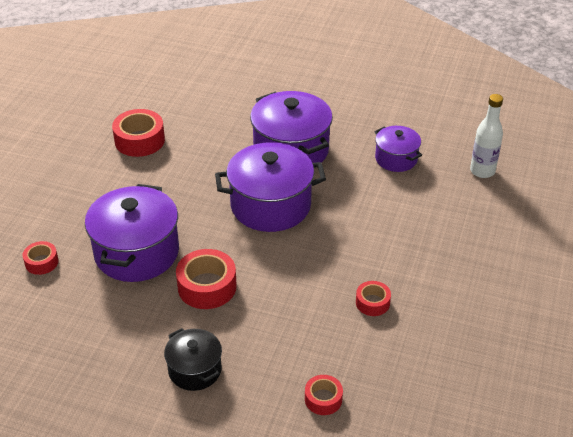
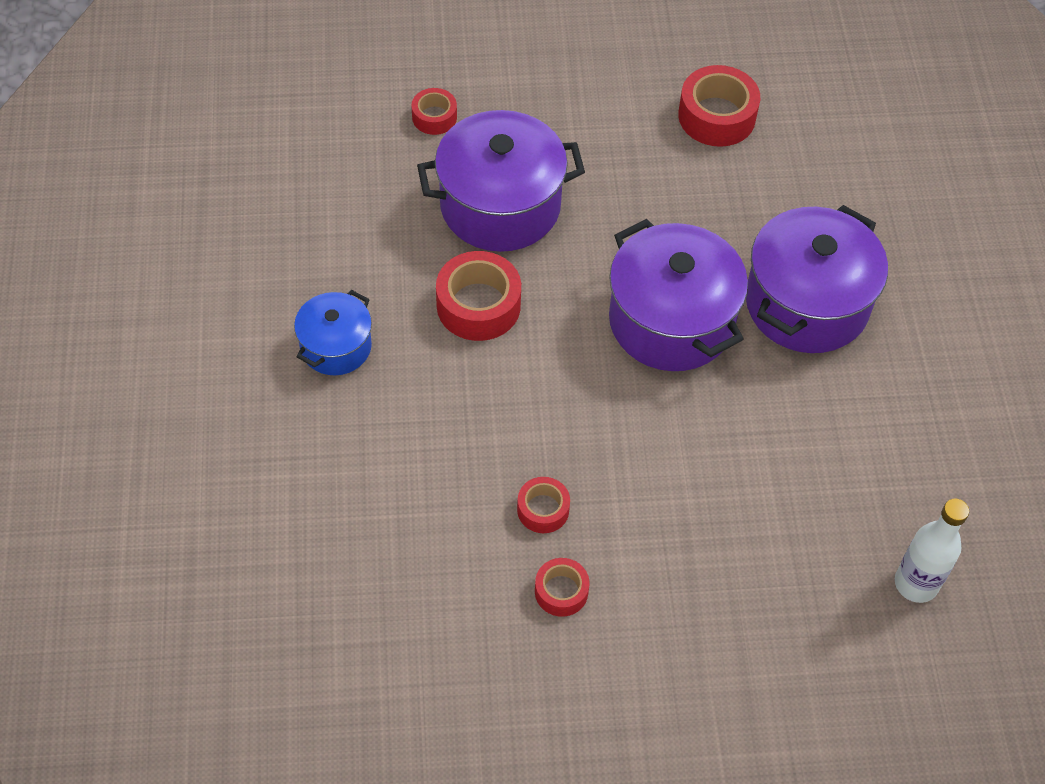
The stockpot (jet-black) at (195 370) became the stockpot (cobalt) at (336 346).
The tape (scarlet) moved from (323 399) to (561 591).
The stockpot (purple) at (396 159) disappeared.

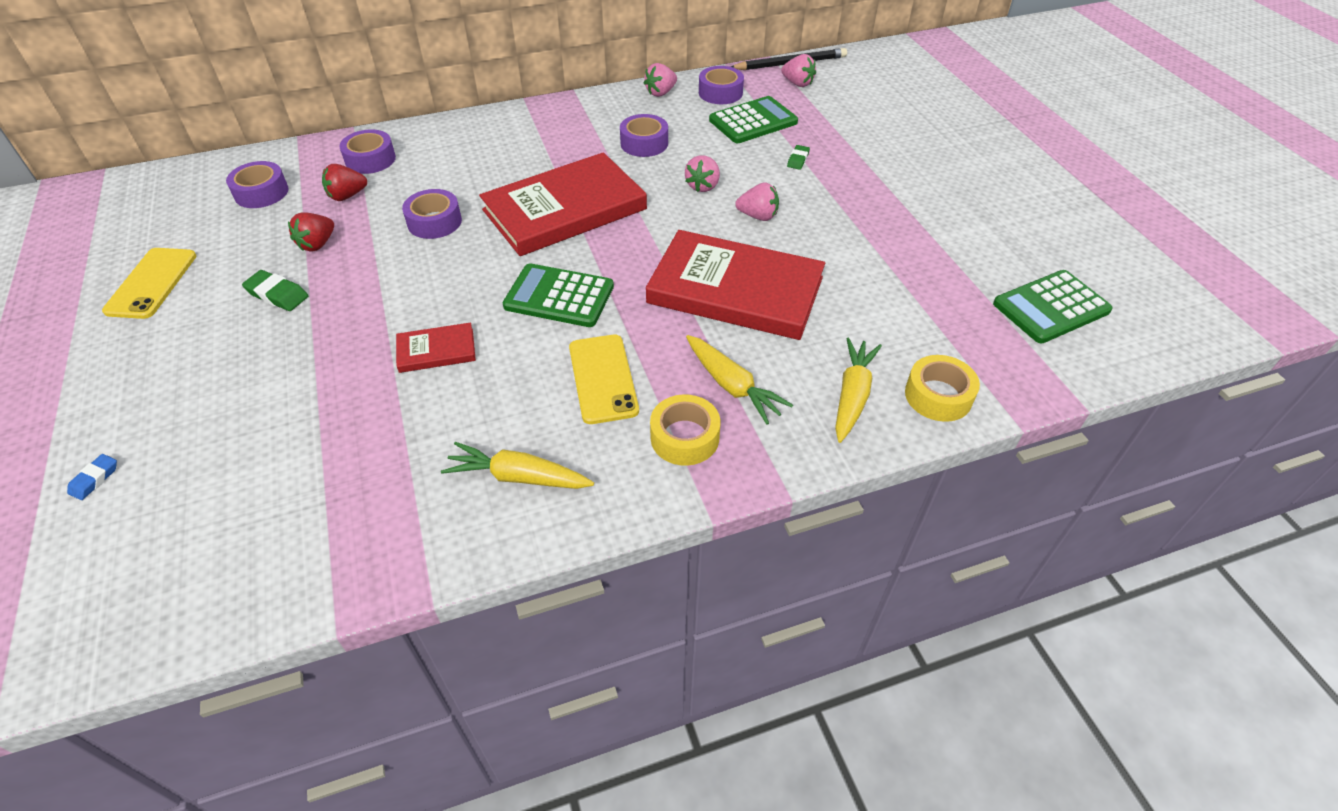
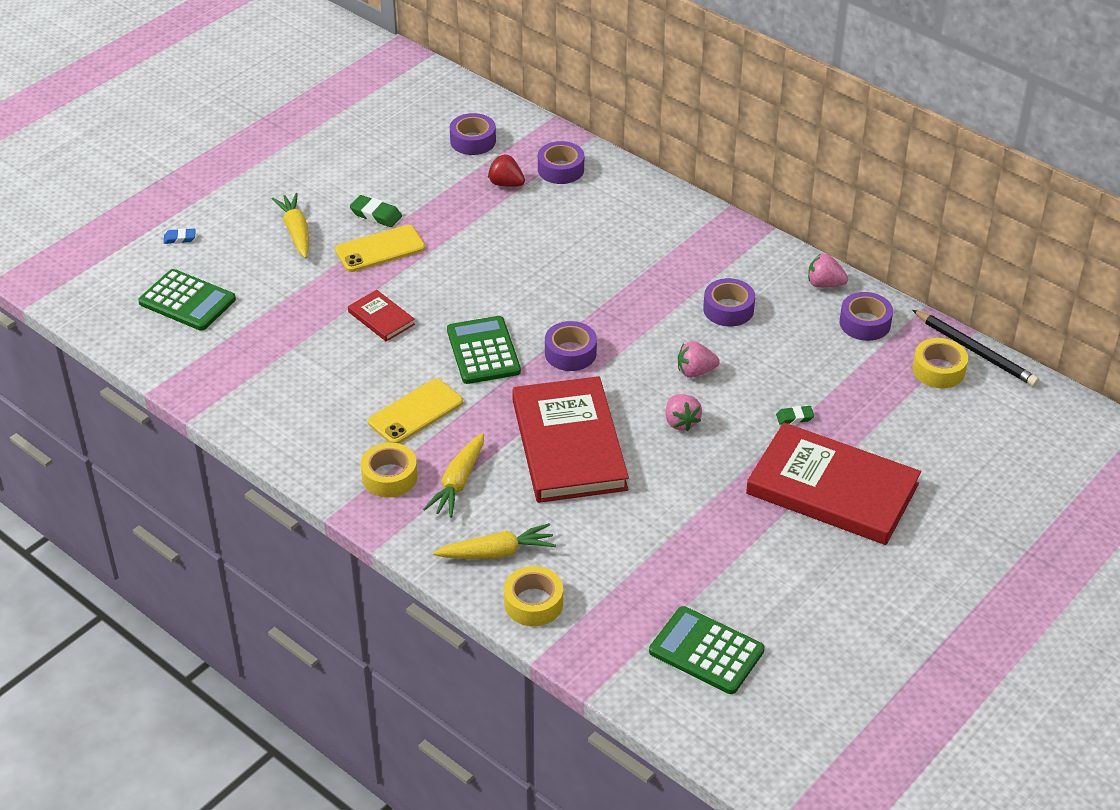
The adding machine (green) moved from (753 121) to (187 301).
The root vegetable (yellow) moved from (518 477) to (296 232).
The smartphone (yellow) moved from (152 283) to (380 249).
The gum eraser (green) at (277 294) turned 60 degrees counterclockwise.
The tape (purple) moved from (434 222) to (570 353).
The hardback (scarlet) moved from (564 209) to (832 489).
The strawberry (rosy) at (797 83) was replaced by the tape (yellow) at (938 370).
The strawberry (scarlet) at (317 244) disappeared.

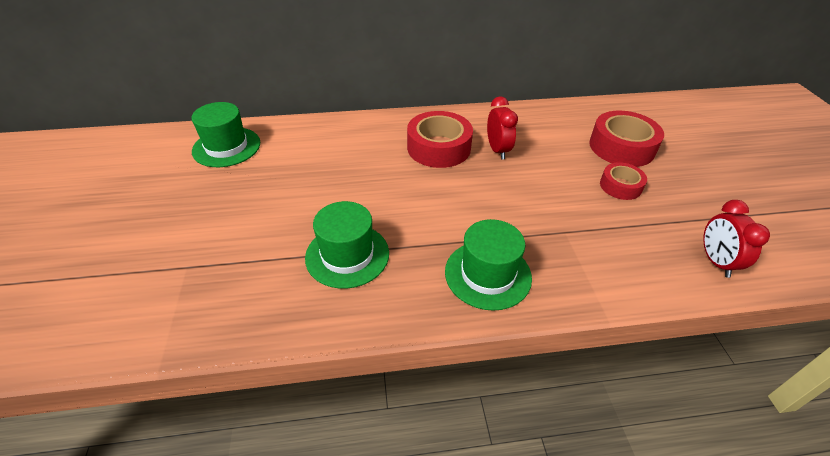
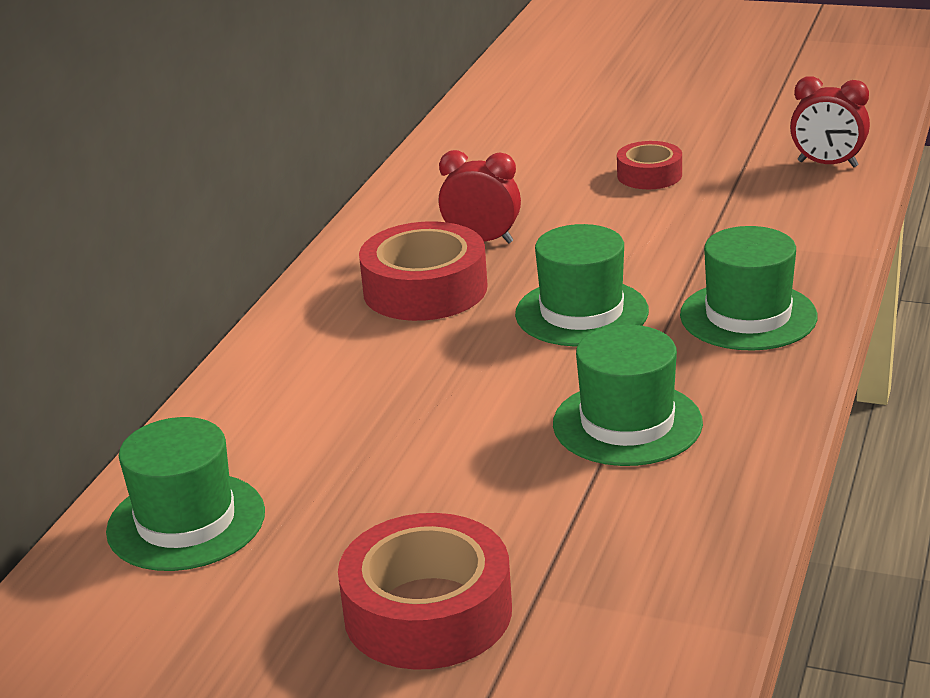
The tape (scarlet) moved from (621 147) to (428 612).
The tall hat (green) at (581 313) appeared.

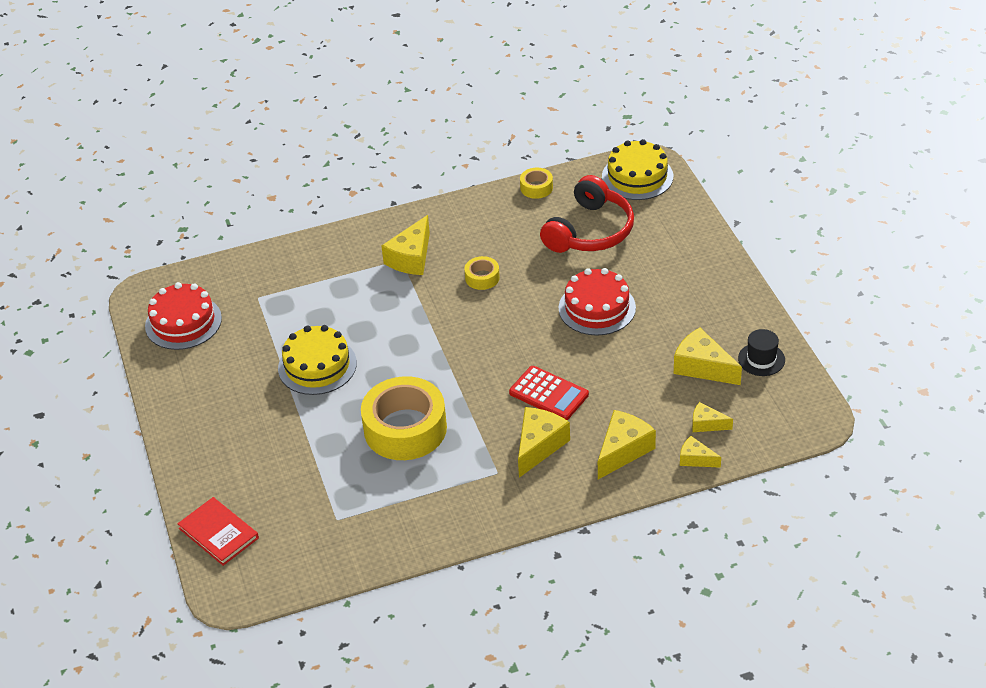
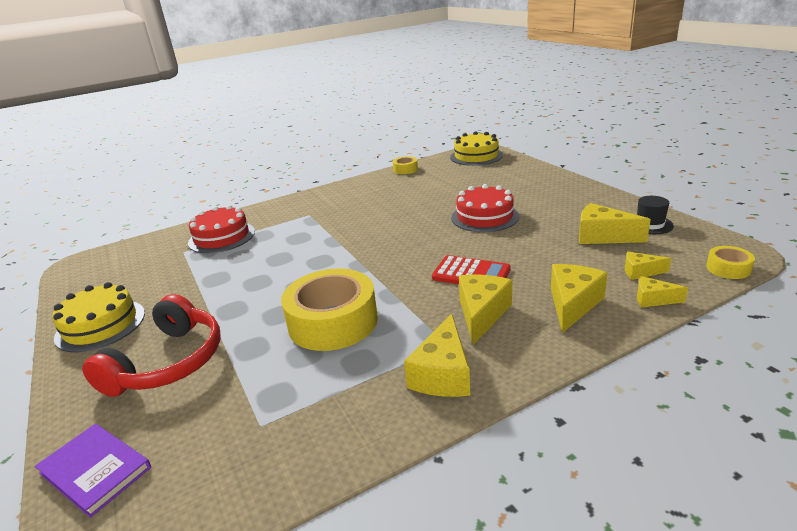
The hardback (scarlet) at (218 533) became the hardback (purple) at (95 470).
The layer cake (yellow) moved from (317 366) to (100 325).
The headset (scarlet) moved from (589 231) to (168 362).
The layer cake (scarlet) moved from (183 322) to (222 237).
The piece of cheese (yellow) moved from (411 258) to (443 374).
The tape (yellow) moved from (482 278) to (728 268).

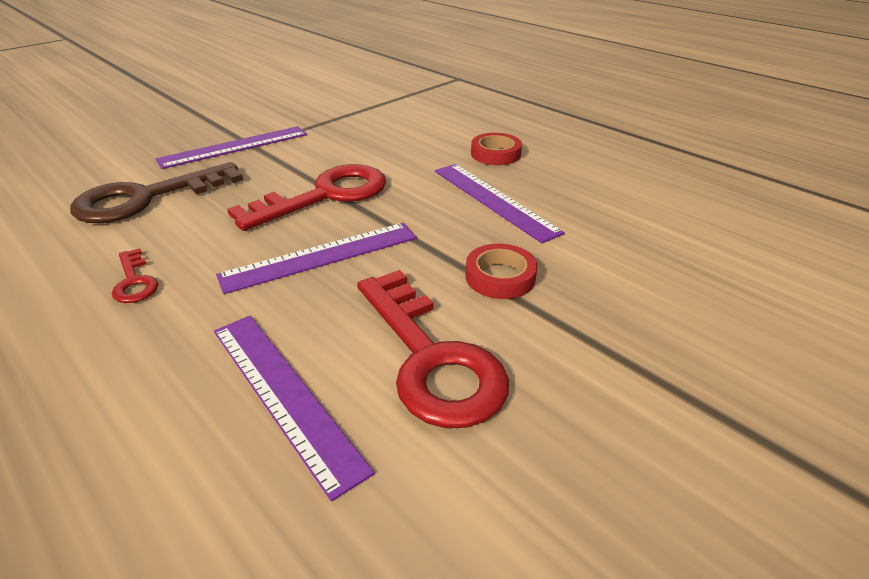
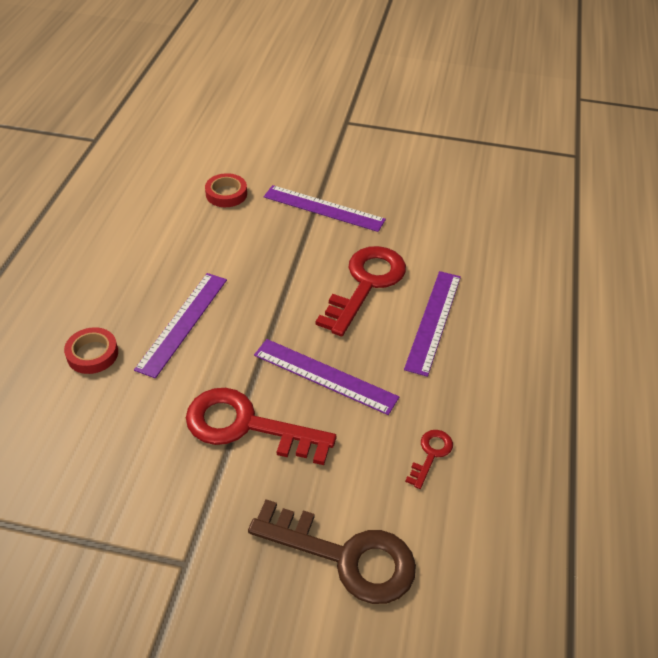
The tape (scarlet) moved from (500 277) to (226 194).
The measuring stick (purple) moved from (234 147) to (324 208).

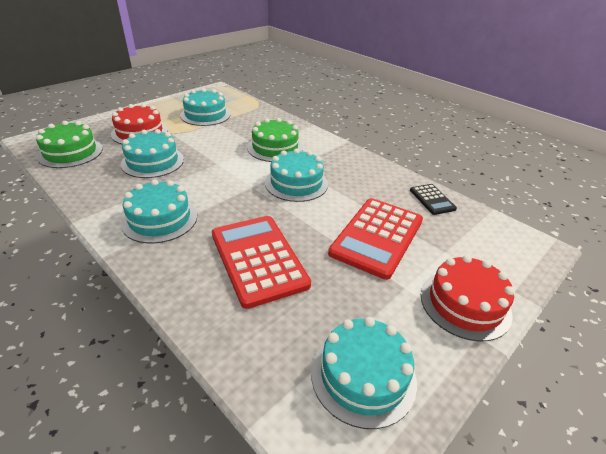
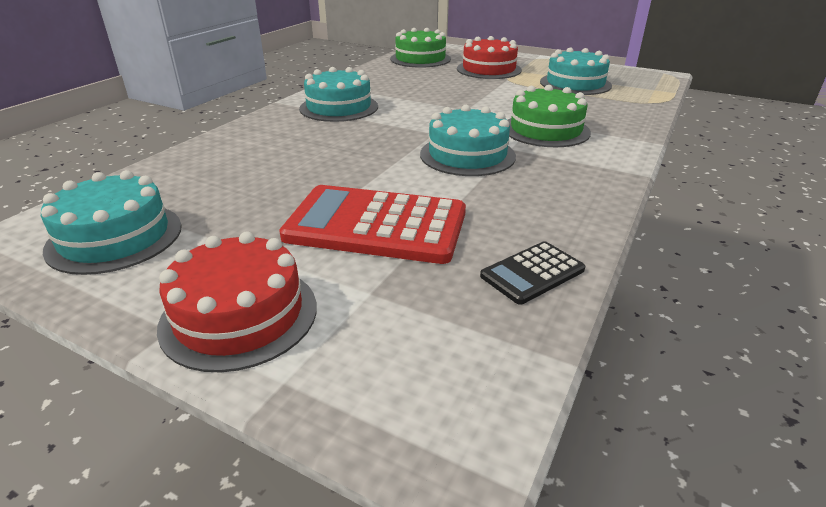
The layer cake (teal) at (152 162) disappeared.
The adding machine (scarlet) at (258 259) disappeared.

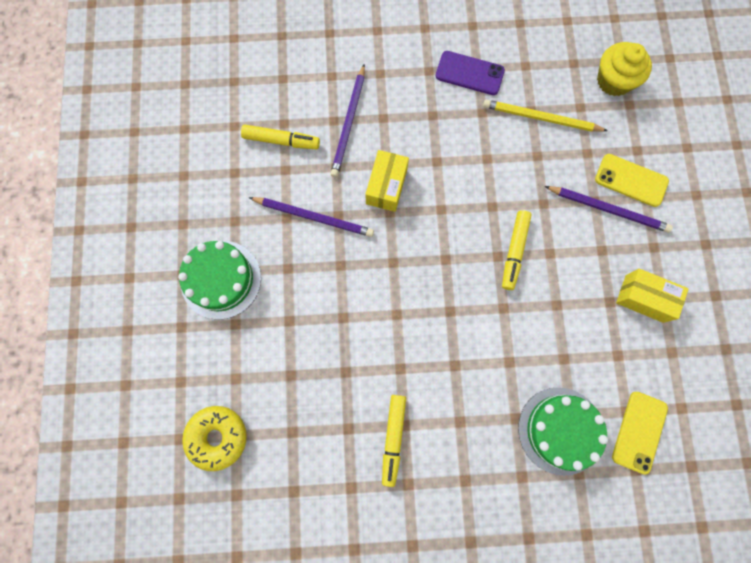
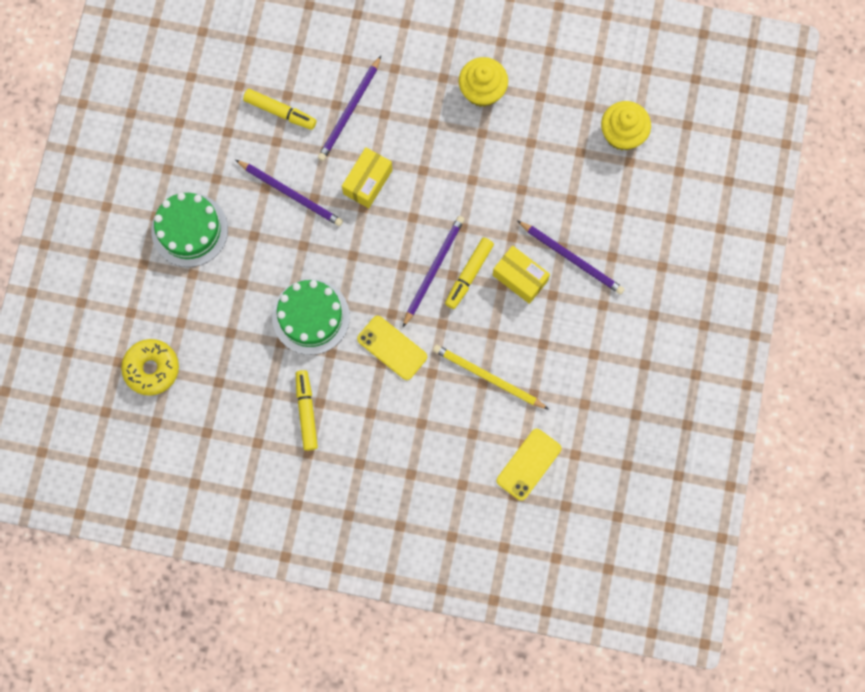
The layer cake (green) moved from (560 430) to (311 317).
The marker pen (yellow) at (393 438) turned 150 degrees clockwise.
The smartphone (yellow) moved from (631 180) to (392 348).
The lead pencil (purple) at (433 270) appeared.
The lead pencil (yellow) moved from (541 118) to (488 377).
The smartphone (purple) at (469 73) was replaced by the cupcake (yellow) at (482 90).
The box (yellow) moved from (644 298) to (520 278).

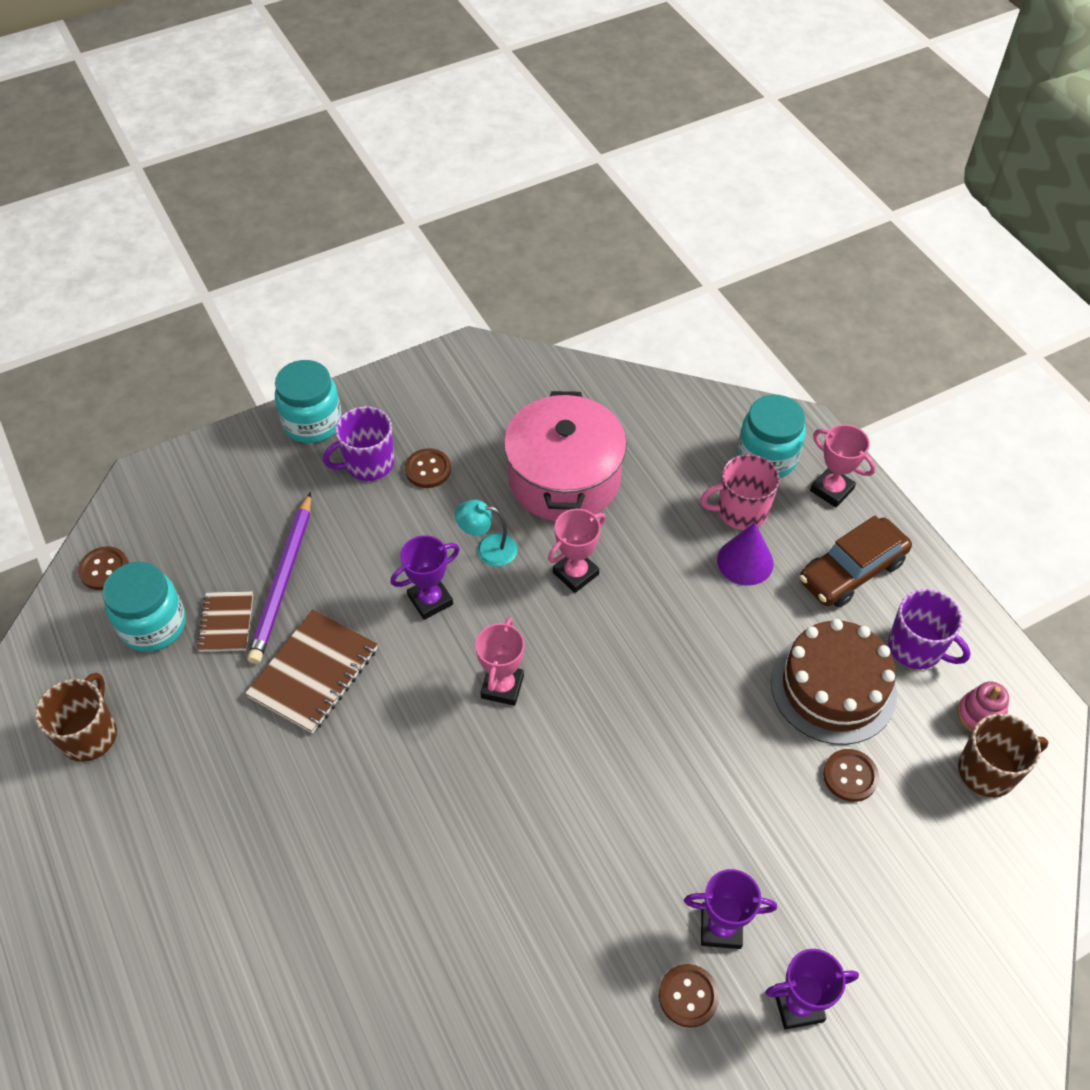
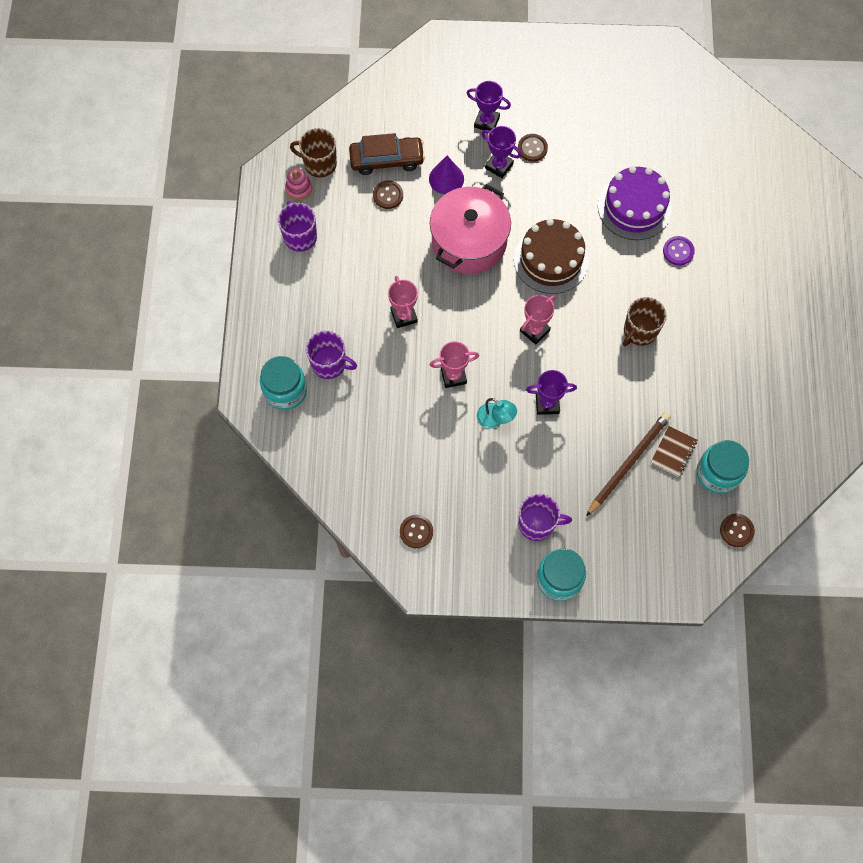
The mug (rosy) at (741 511) became the mug (purple) at (329 364).
The automobile (russet) moved from (851 571) to (387 160).
The award cup (rosy) moved from (831 490) to (404 316).
The sewing button (russet) moved from (428 469) to (416 532).
The cone shape (purple) moved from (745 561) to (446 179).
The stockpot (rosy) moved from (564 478) to (469 241).
The layer cake (russet) moved from (833 687) to (551 259).
The lead pencil (purple) at (283 581) became the lead pencil (russet) at (628 463).
The layer cake (purple) at (634 207) appeared.
The mug (russet) moved from (89 734) to (639 331).
The sewing button (purple) at (678 251) appeared.
The exercise book (russet) at (314 673) disappeared.

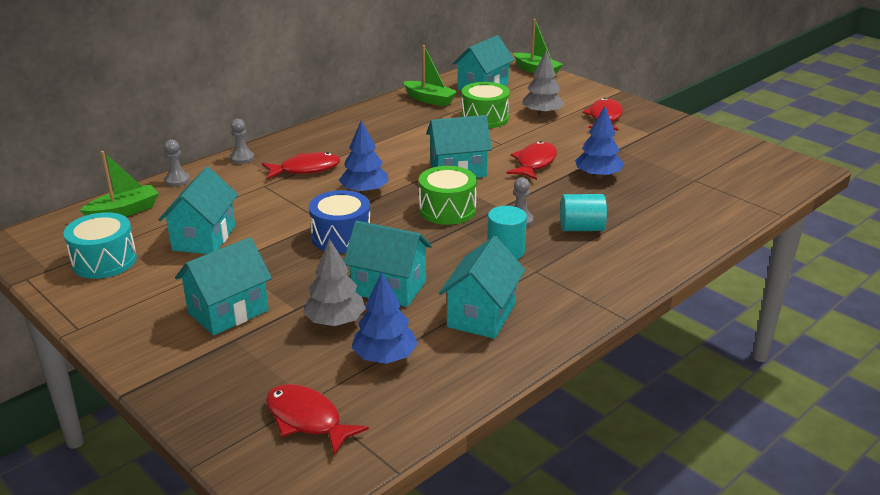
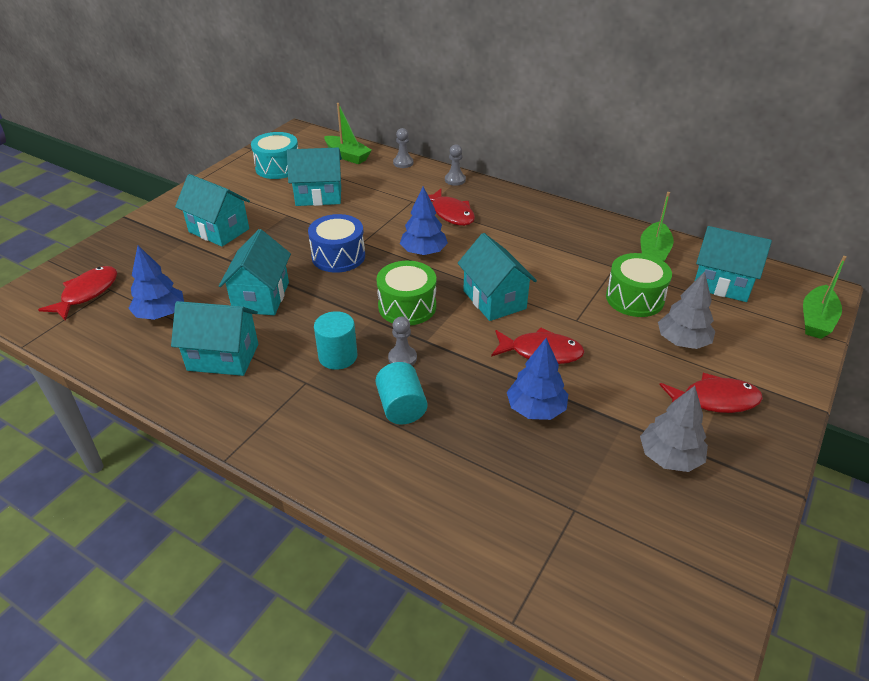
The tree (ash-grey) moved from (335 321) to (669 457).

